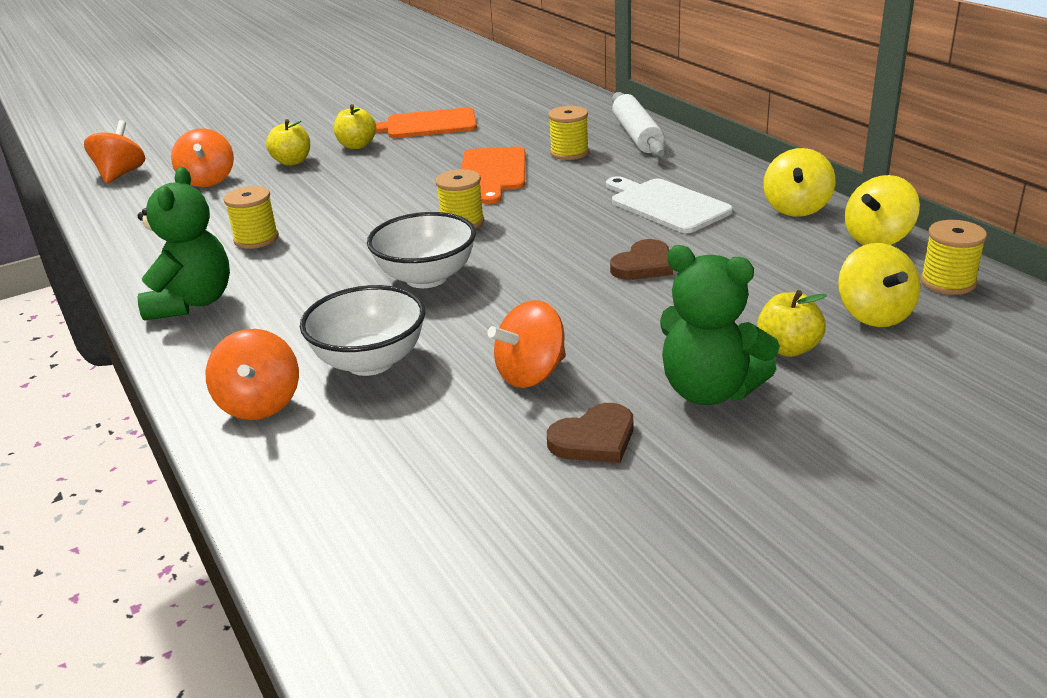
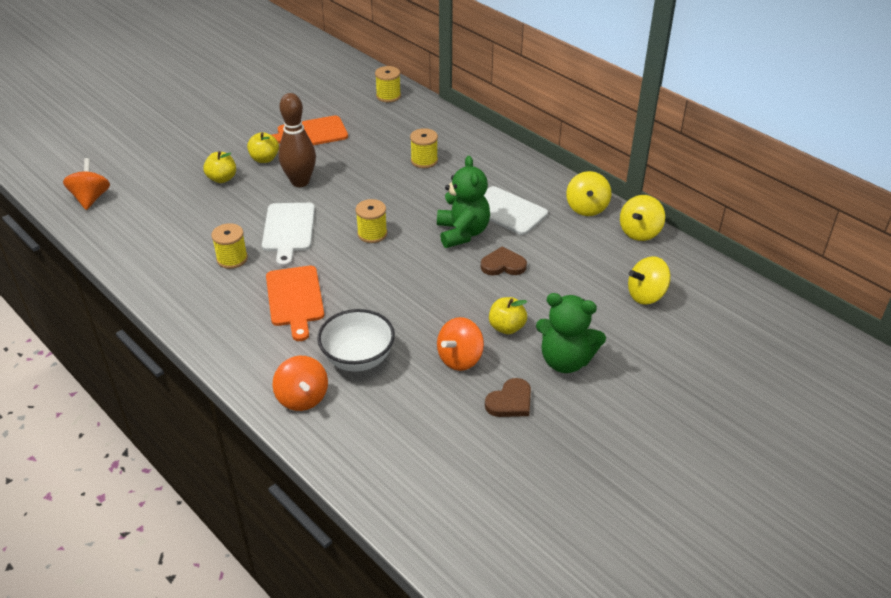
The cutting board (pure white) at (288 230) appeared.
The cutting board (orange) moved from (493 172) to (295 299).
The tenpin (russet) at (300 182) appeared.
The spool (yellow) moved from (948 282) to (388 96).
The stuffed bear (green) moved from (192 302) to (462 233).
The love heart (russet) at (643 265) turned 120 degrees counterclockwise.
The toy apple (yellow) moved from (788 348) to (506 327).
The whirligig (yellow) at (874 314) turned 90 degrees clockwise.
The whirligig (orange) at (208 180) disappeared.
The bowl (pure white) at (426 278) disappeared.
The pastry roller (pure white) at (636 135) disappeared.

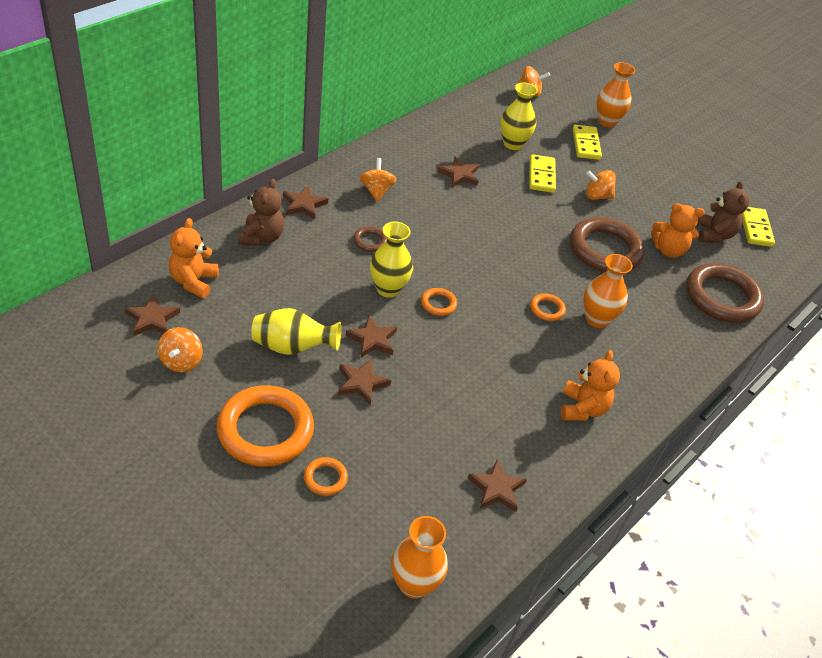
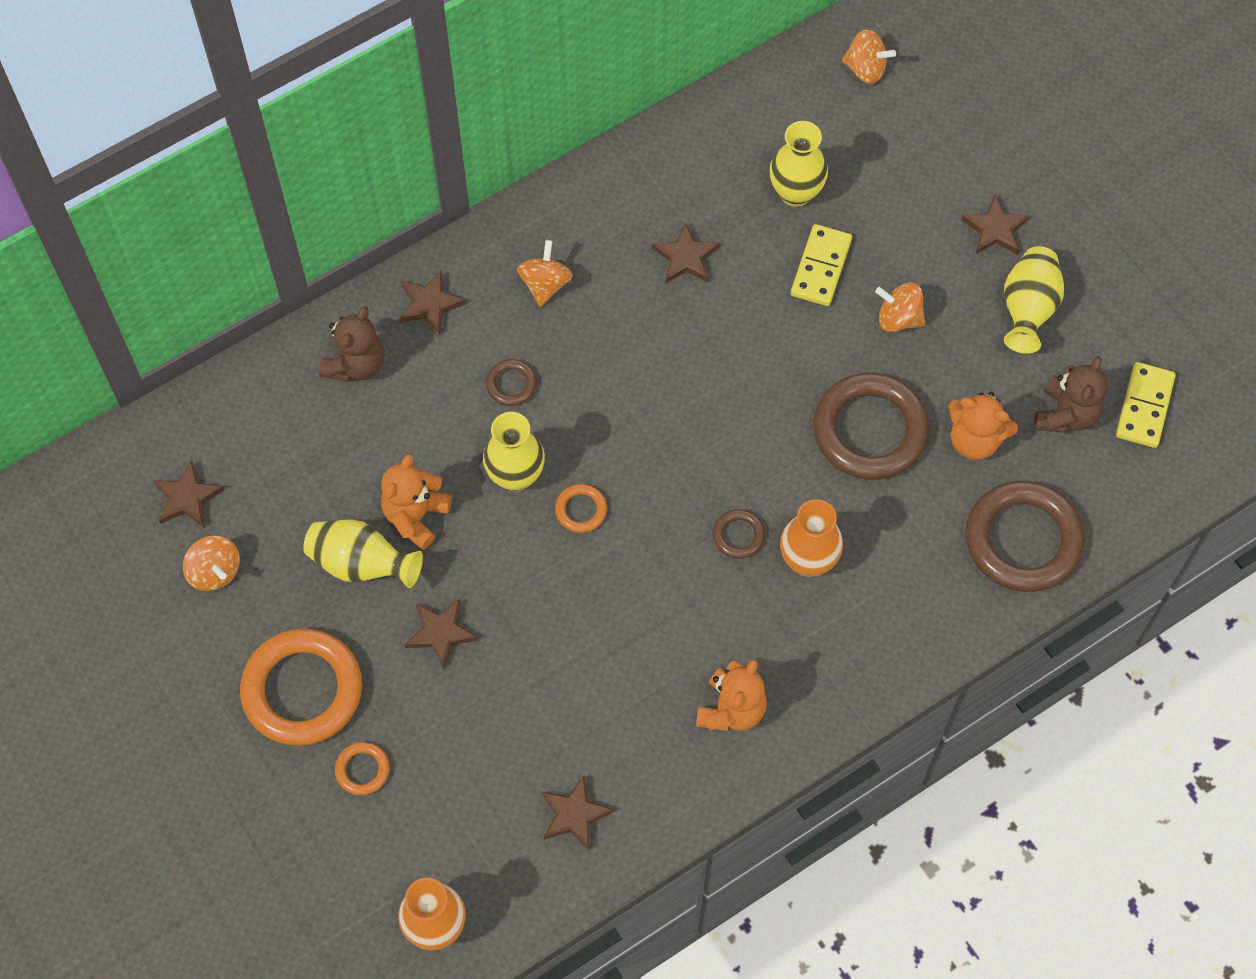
The whirligig (orange) at (181 361) turned 60 degrees counterclockwise.
The stuffed bear (orange) moved from (193 281) to (415 516).
The torus (orange) at (547 309) became the torus (russet) at (738 535).
The five-pointed star (russet) moved from (372 339) to (995 229).
The vase (yellow) at (1027 309) appeared.
The domino piece (yellow) at (586 144) disappeared.
The vase (orange) at (607 121) disappeared.

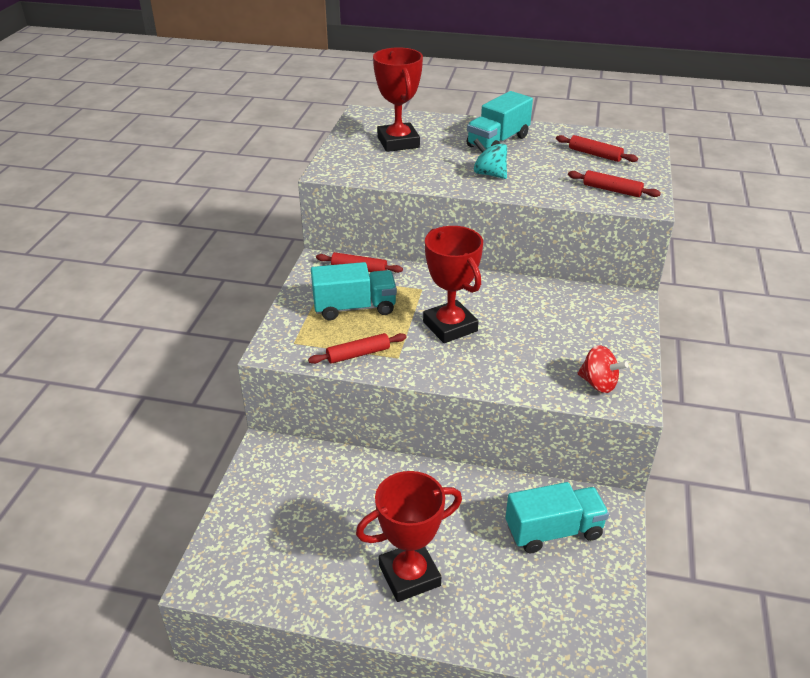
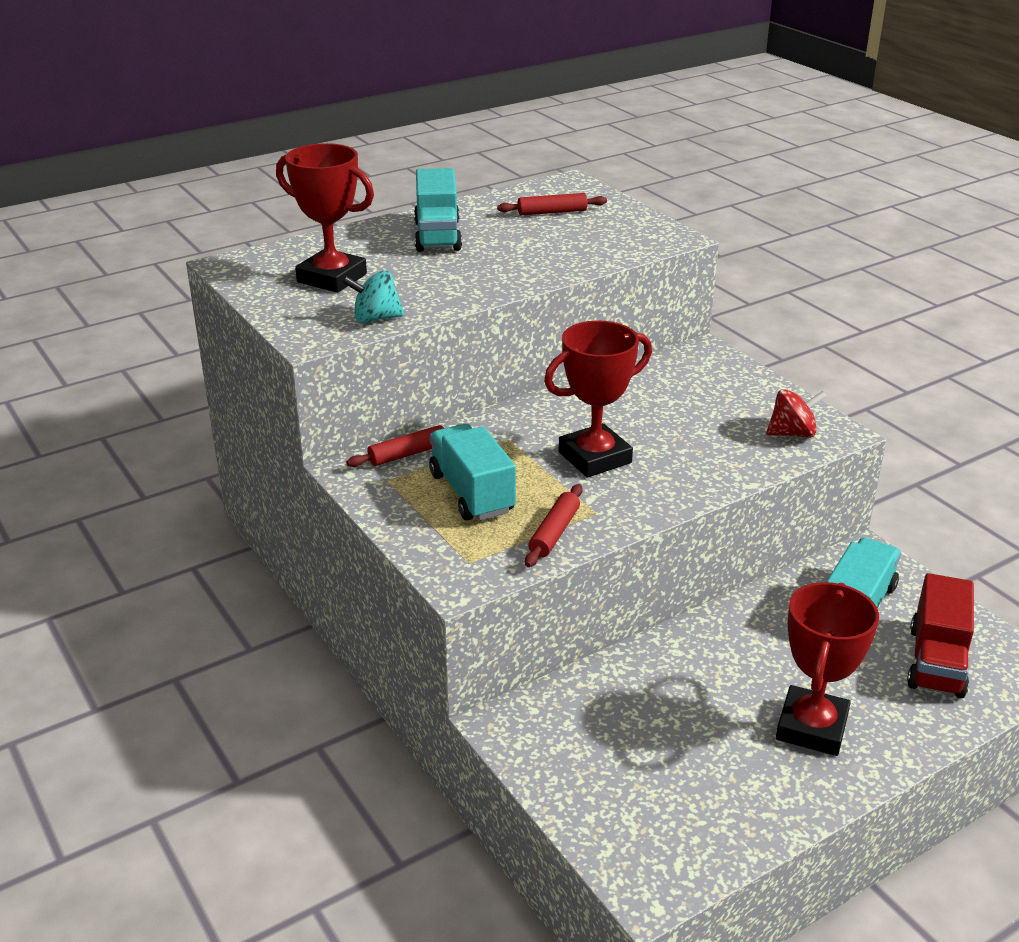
The whirligig (teal) moved from (489 174) to (375 318).
The toy truck (teal) at (354 308) turned 60 degrees counterclockwise.
The award cup (scarlet) at (450 326) turned 45 degrees counterclockwise.
The toy truck (scarlet) at (936 661) appeared.
The pastry roller (scarlet) at (612 190) disappeared.

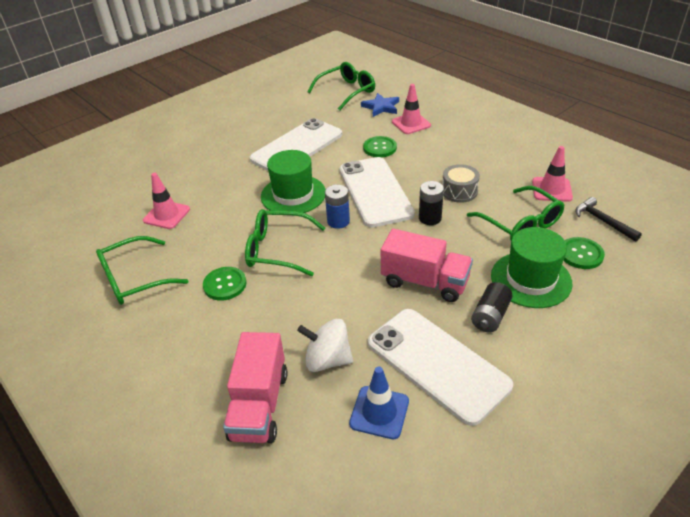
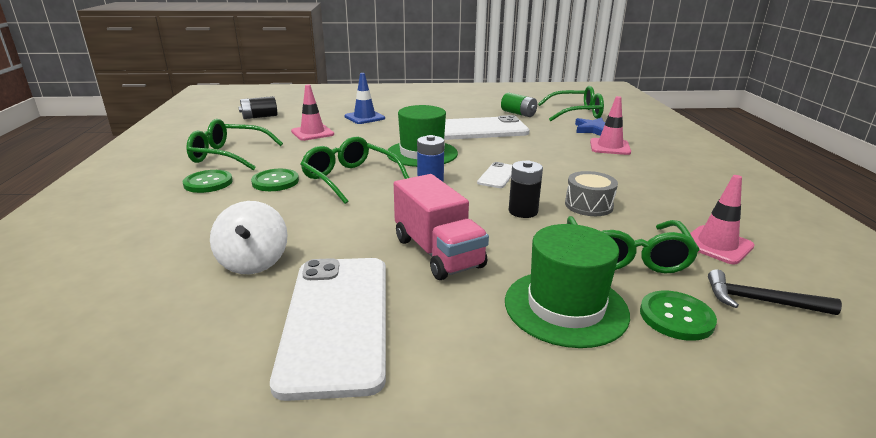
The sewing button (green) moved from (380 148) to (208 183).
The whirligig (pure white) at (327 360) turned 150 degrees counterclockwise.
The power cell (jet-black) moved from (490 316) to (259 117).
The safety cone (cobalt) moved from (379 412) to (364 117).
The smartphone (pure white) at (375 191) changed to 0.45 times the size.
The power cell (green) at (518 113) appeared.
The claw hammer (jet-black) at (602 221) turned 75 degrees counterclockwise.
The toy truck (rosy) at (259 405) disappeared.

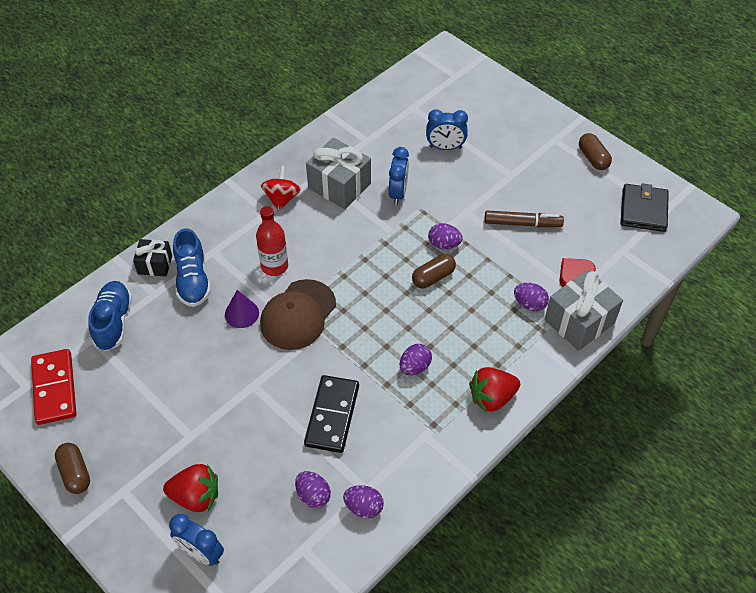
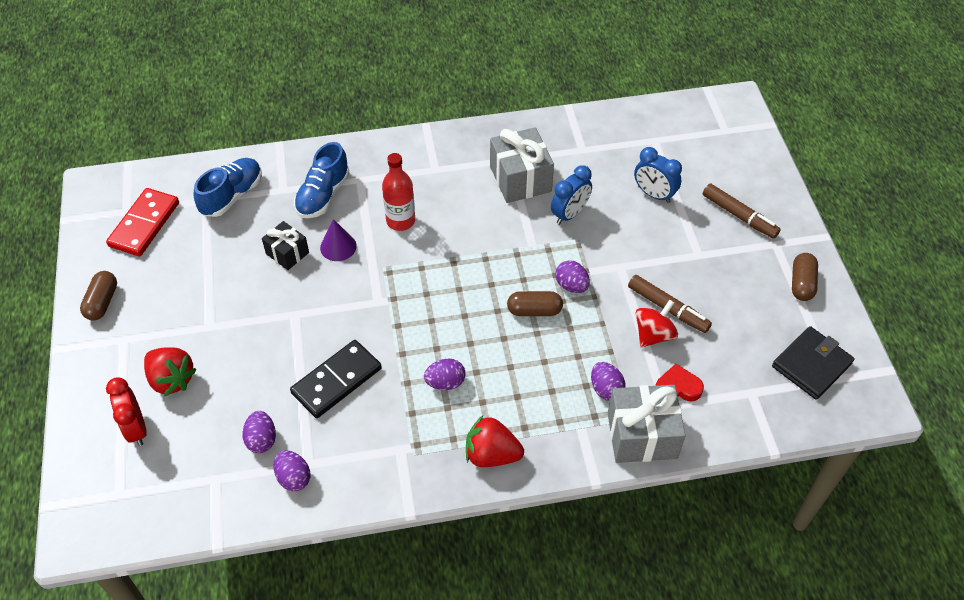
The alarm clock (cobalt) at (201 553) became the alarm clock (scarlet) at (136 428).
The gift (jet-black) moved from (155 265) to (287 253).
The whirligig (scarlet) moved from (282 198) to (653 334).
The marker pen (russet) at (739 216) appeared.
The peaked cap (russet) at (298 315) disappeared.

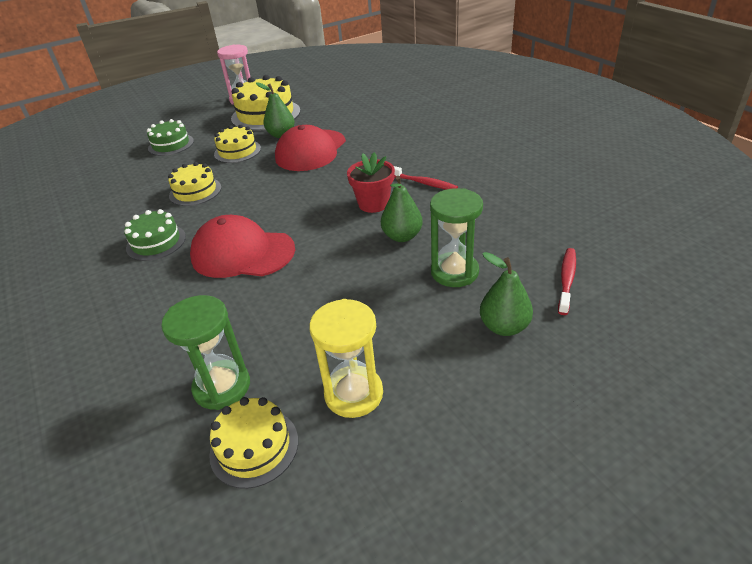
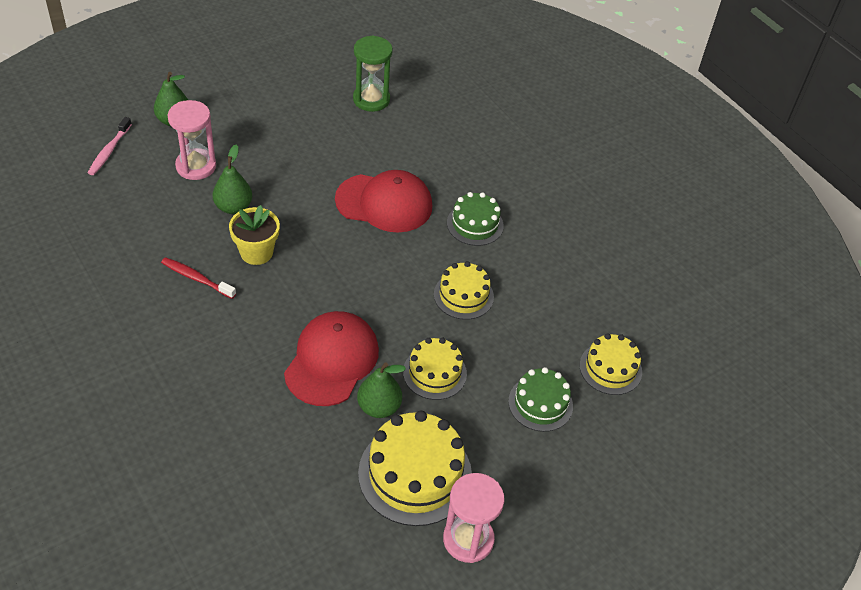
The tooth brush (scarlet) at (567 280) became the tooth brush (rosy) at (109 151).
The sandglass (green) at (454 272) became the sandglass (rosy) at (196 166).
The flower pot (scarlet) at (373 204) became the flower pot (yellow) at (256 252).
The layer cake (yellow) moved from (254 447) to (610 368).
The sandglass (yellow) at (354 394) disappeared.

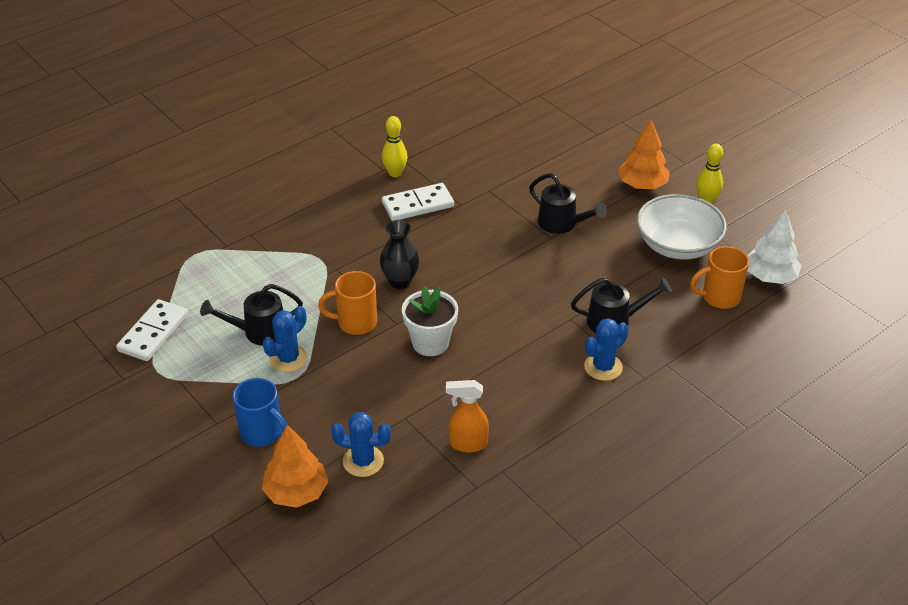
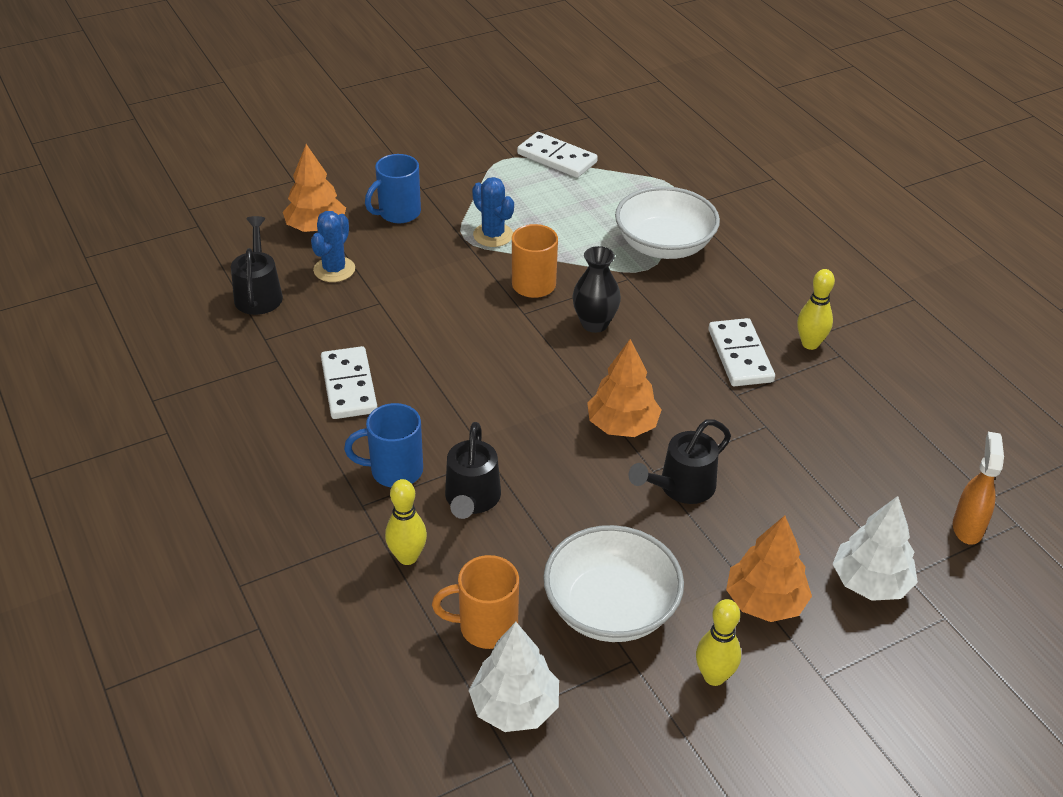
The watering can (jet-black) moved from (258 332) to (259 293).
The domino piece (pure white) at (348 386) appeared.
The saguaro cactus (cobalt) at (603 367) was replaced by the mug (cobalt) at (394 471).
The tenpin (yellow) at (407 557) appeared.
The mug (orange) at (719 297) turned 90 degrees counterclockwise.
The tree (orange) at (622 425) appeared.
The bowl (pure white) at (664 245) appeared.
The tree (pure white) at (870 582) appeared.
The spray bottle (orange) moved from (467 444) to (967 527).
The flower pot (pure white) at (430 343) disappeared.

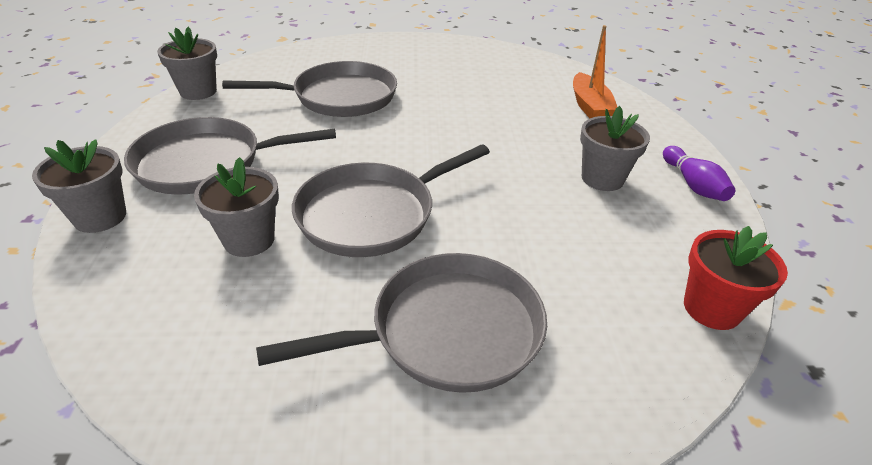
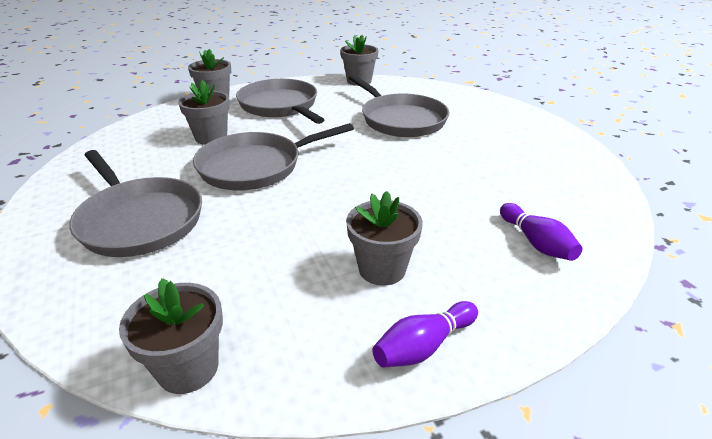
The flower pot (scarlet) at (711 308) became the flower pot (ash-grey) at (188 368).
The frying pan (ash-grey) at (372 214) turned 60 degrees counterclockwise.
The toy boat (orange) at (589 106) was replaced by the tenpin (purple) at (536 242).

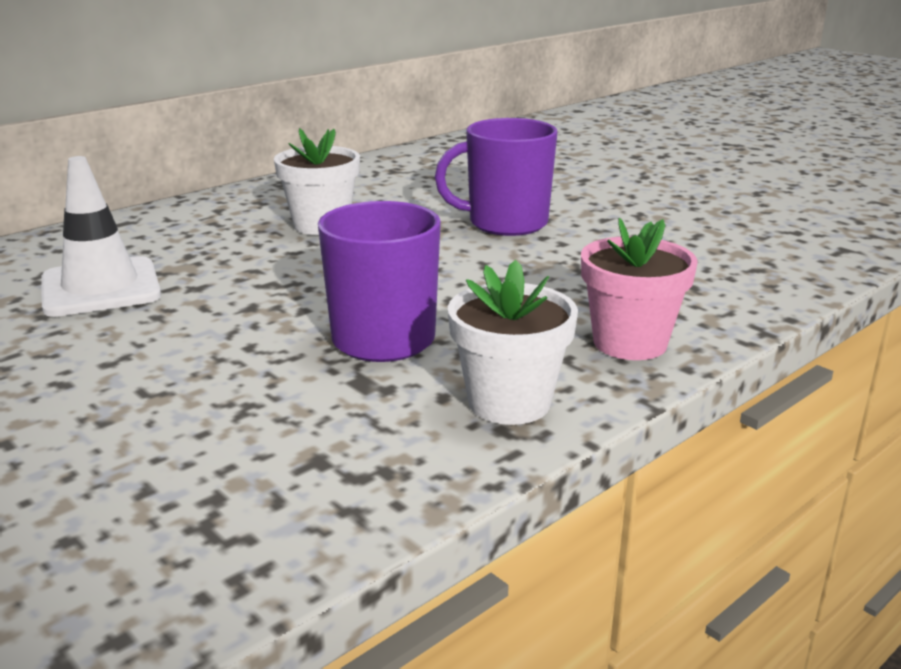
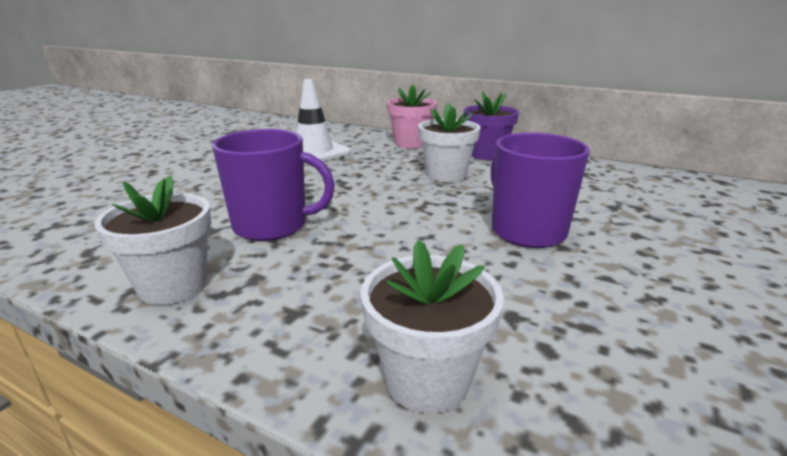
The flower pot (pure white) at (427 379) appeared.
The flower pot (rosy) moved from (630 343) to (411 143).
The flower pot (purple) at (486 154) appeared.

